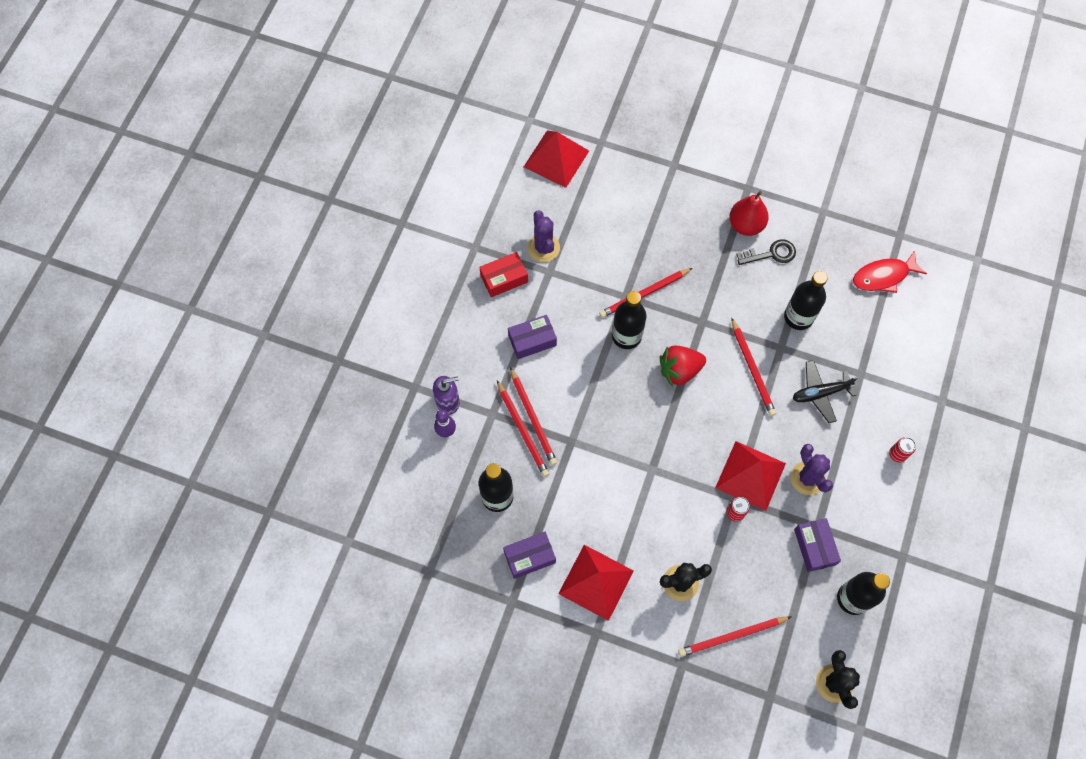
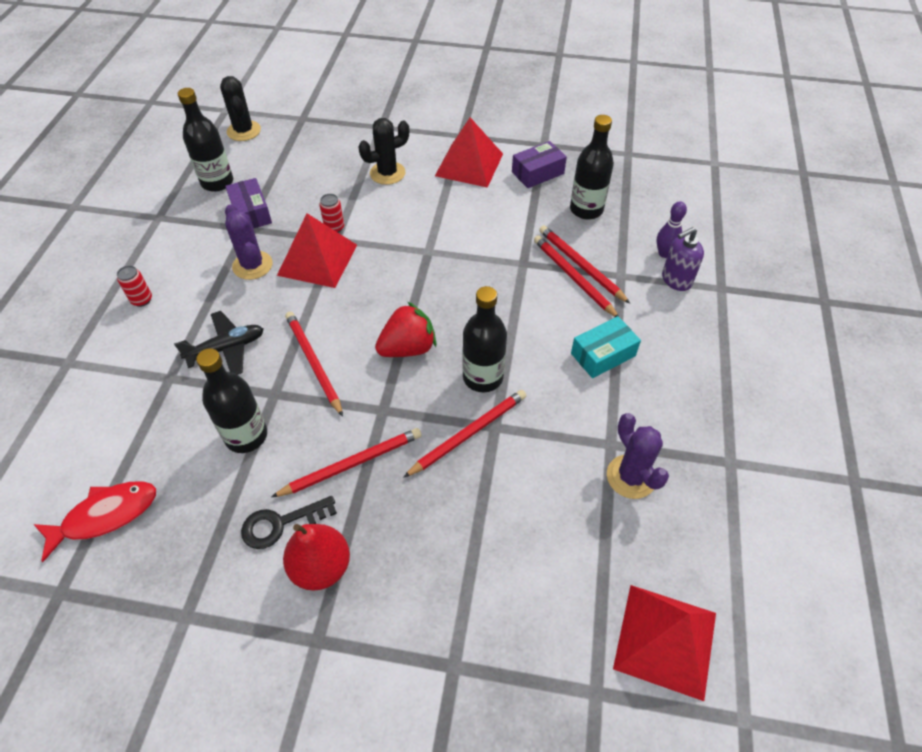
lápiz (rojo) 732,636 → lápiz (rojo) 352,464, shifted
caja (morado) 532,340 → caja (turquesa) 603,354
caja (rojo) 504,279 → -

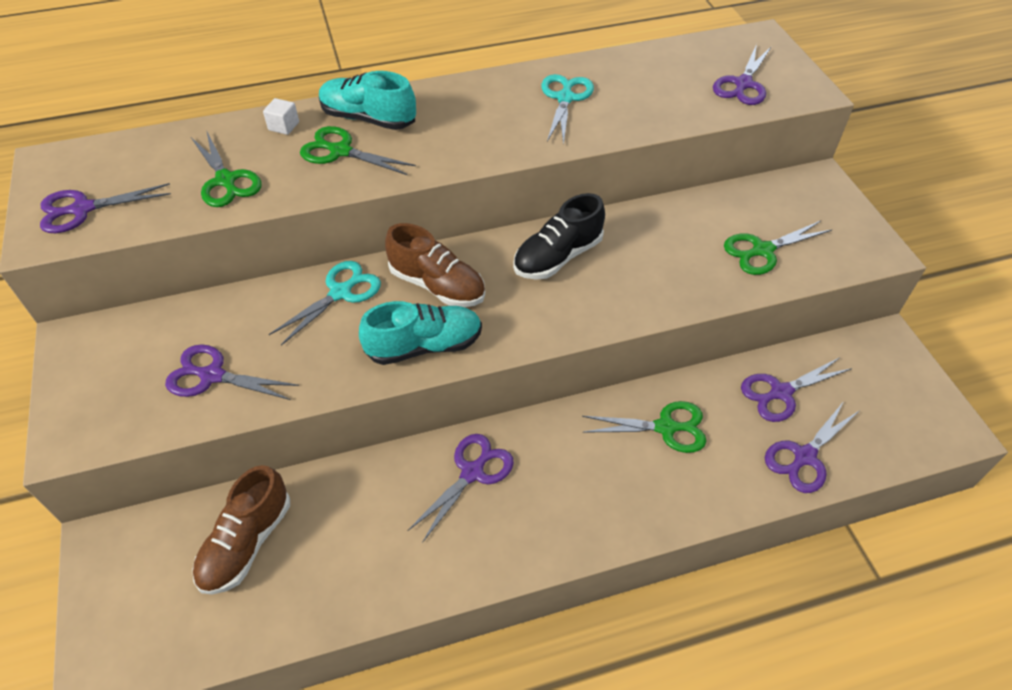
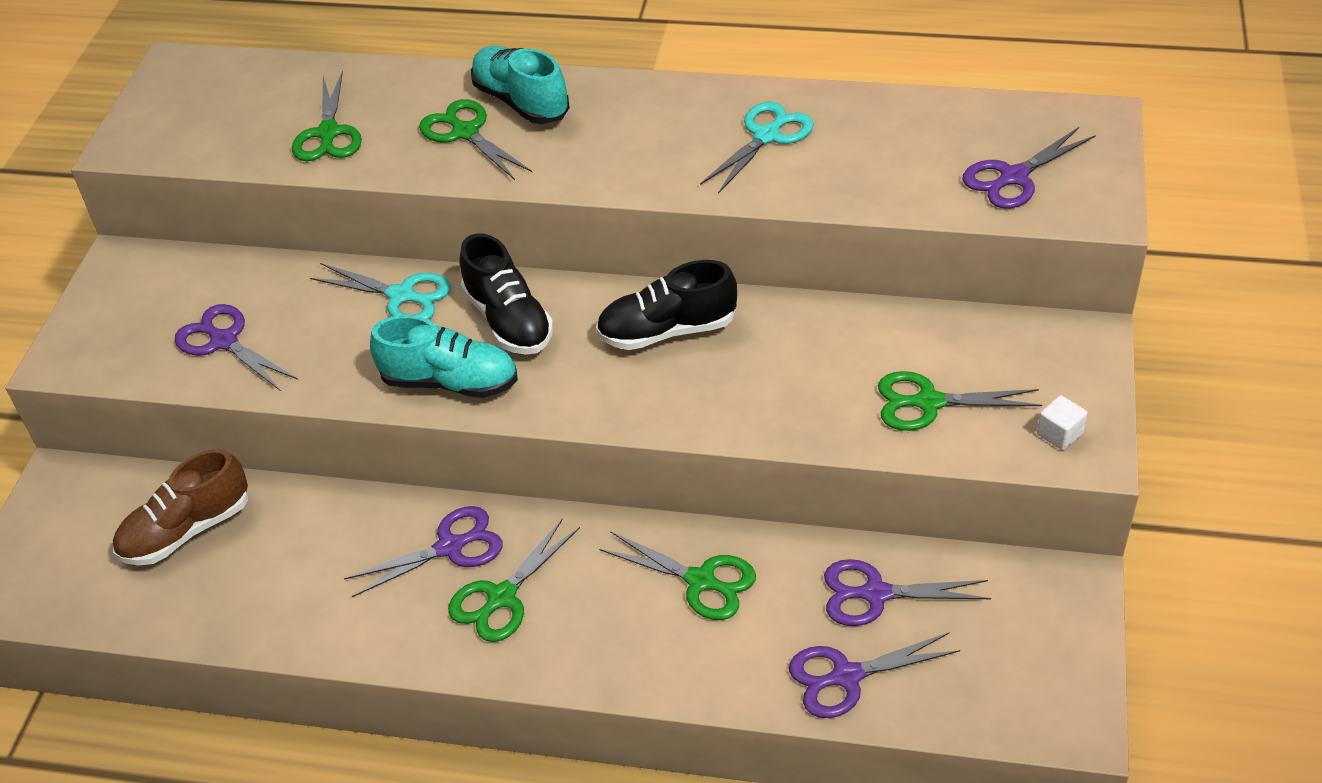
tijeras (turquesa) 341,292 → tijeras (turquesa) 402,295, 45 degrees clockwise
- → tijeras (verde) 501,598
zapato (marrón) 437,285 → zapato (negro) 508,320
cubo (blanco) 284,126 → cubo (blanco) 1059,434, shifted
tijeras (morado) 82,209 → -

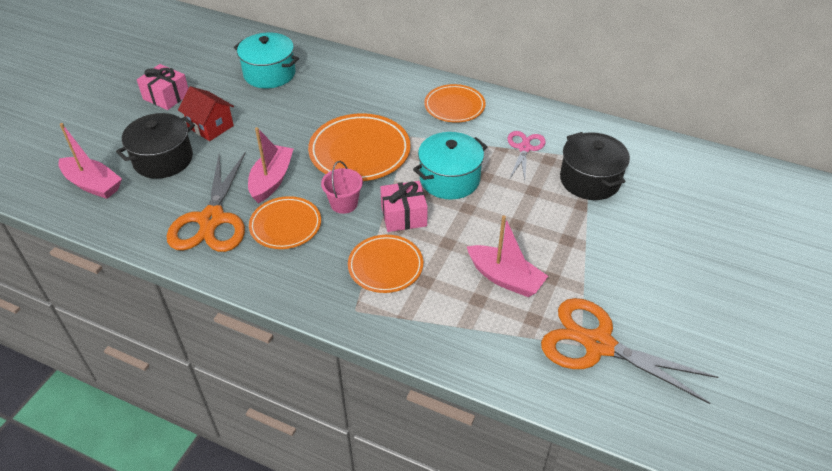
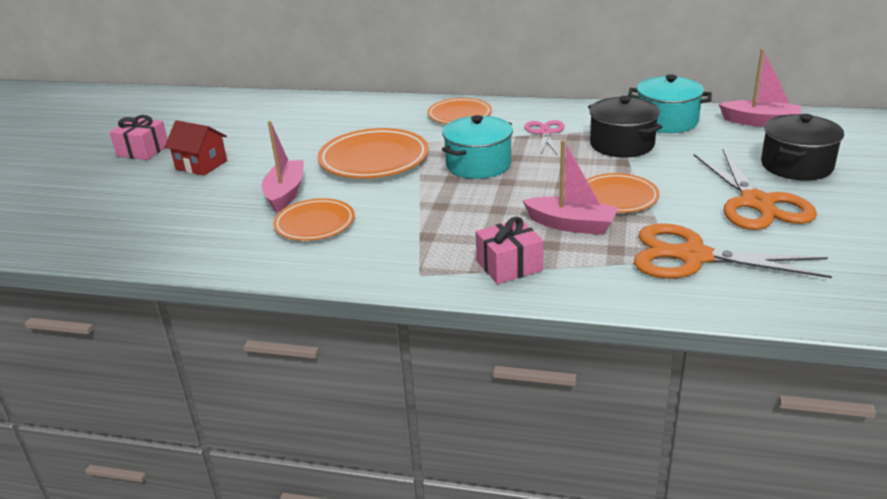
regalo (rosa) 404,216 → regalo (rosa) 509,266, shifted
plato (naranja) 385,266 → plato (naranja) 617,197, shifted
olla (turquesa) 269,74 → olla (turquesa) 666,121, shifted
tijeras (naranja) 211,220 → tijeras (naranja) 757,203, shifted
barco (rosa) 93,184 → barco (rosa) 760,122, shifted
olla (negro) 163,159 → olla (negro) 796,166, shifted
balde (rosa) 344,204 → -

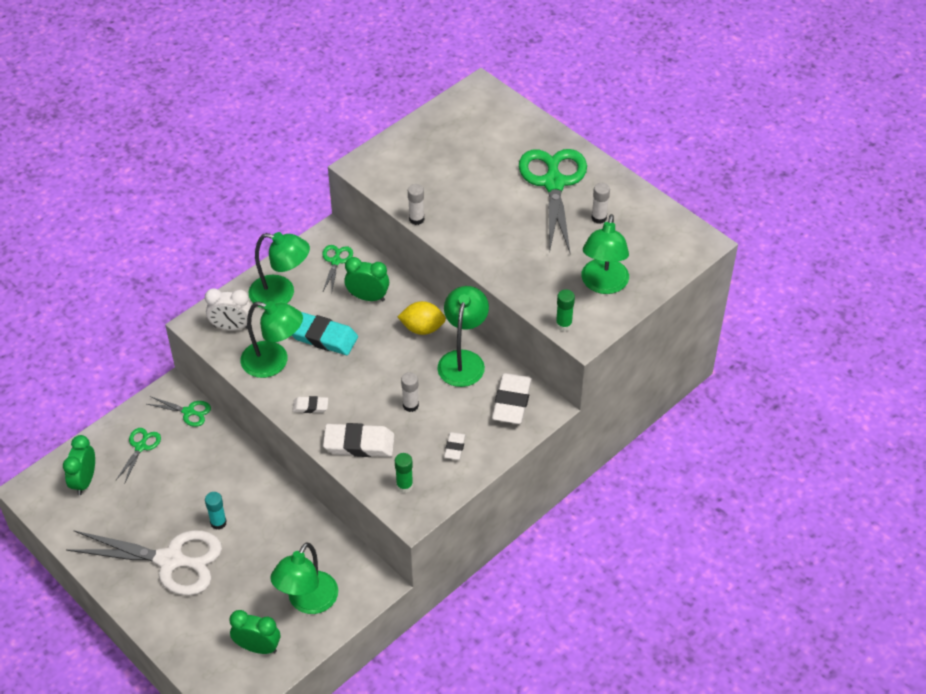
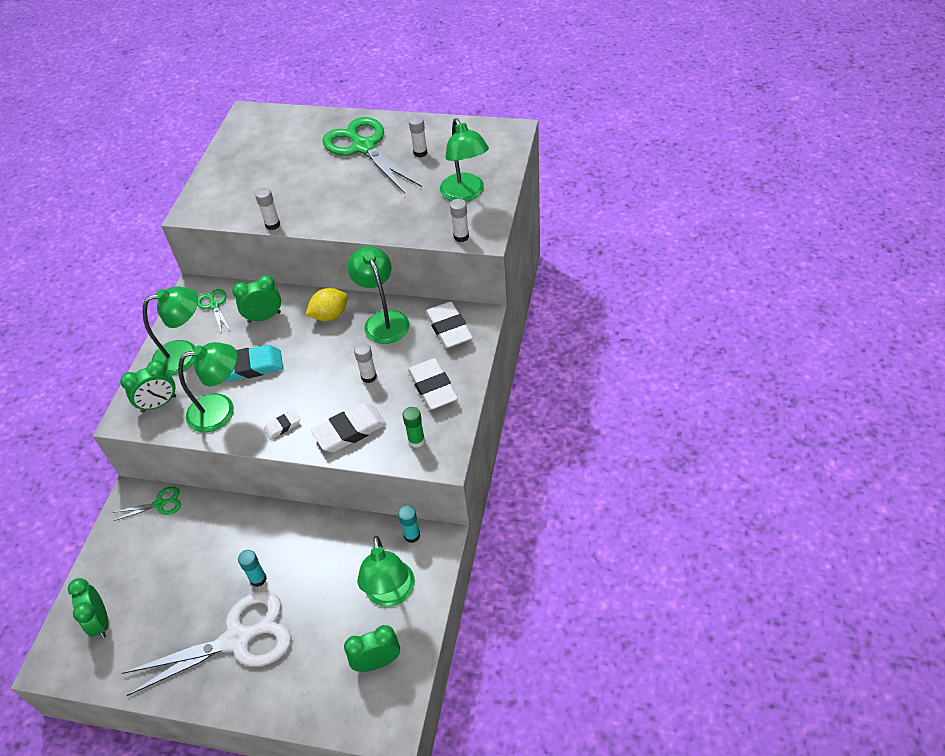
despertador (blanco) 231,327 → despertador (verde) 159,404
- → barra de pegamento (turquesa) 412,535
goma de borrar (blanco) 455,447 → goma de borrar (blanco) 433,387, x1.91
barra de pegamento (verde) 563,325 → barra de pegamento (blanco) 461,236
tijeras (verde) 141,447 → -

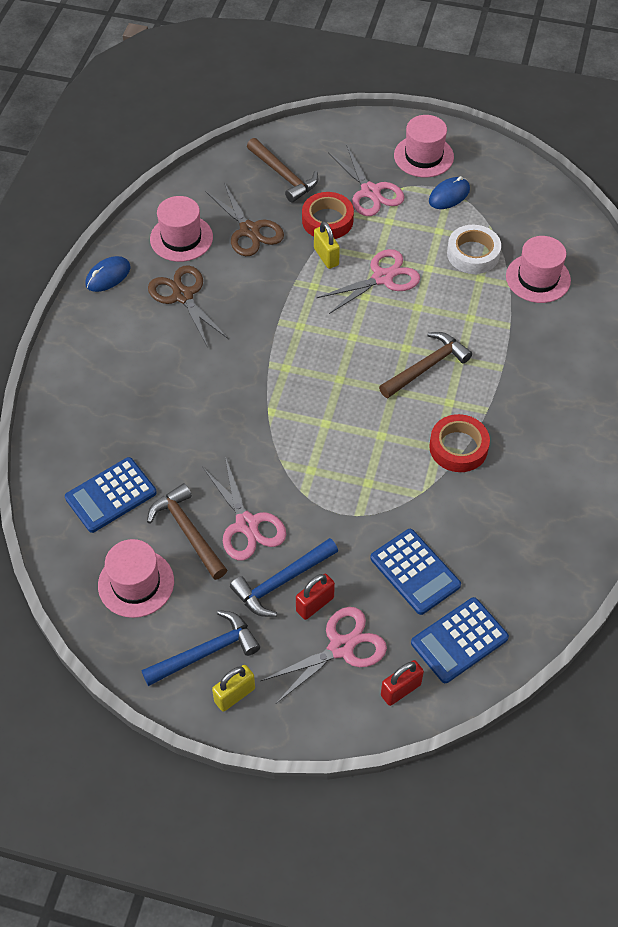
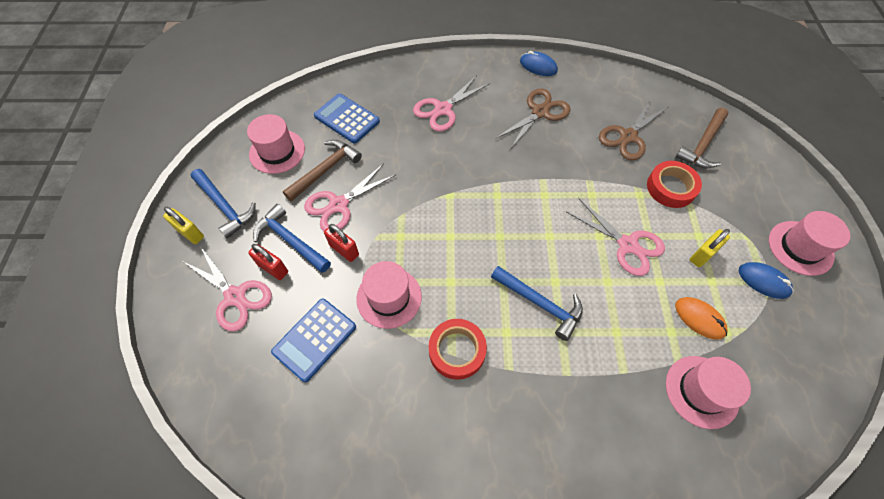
candado (rojo) 400,690 → candado (rojo) 344,250, shifted
sombrero (rosa) 181,238 → sombrero (rosa) 389,297, shifted
tijeras (rosa) 370,192 → tijeras (rosa) 443,109, shifted
martillo (marrón) 426,367 → martillo (azul) 540,303
cinta adhesiva (blanco) 473,254 → ratón (naranja) 699,318
candado (amarillo) 326,257 → candado (amarillo) 702,255, shifted
calculadora (azul) 459,640 → -

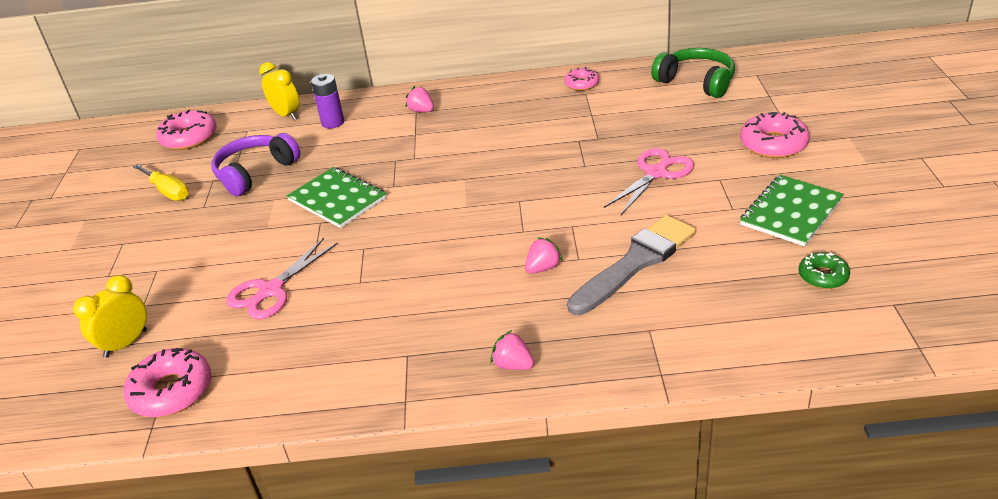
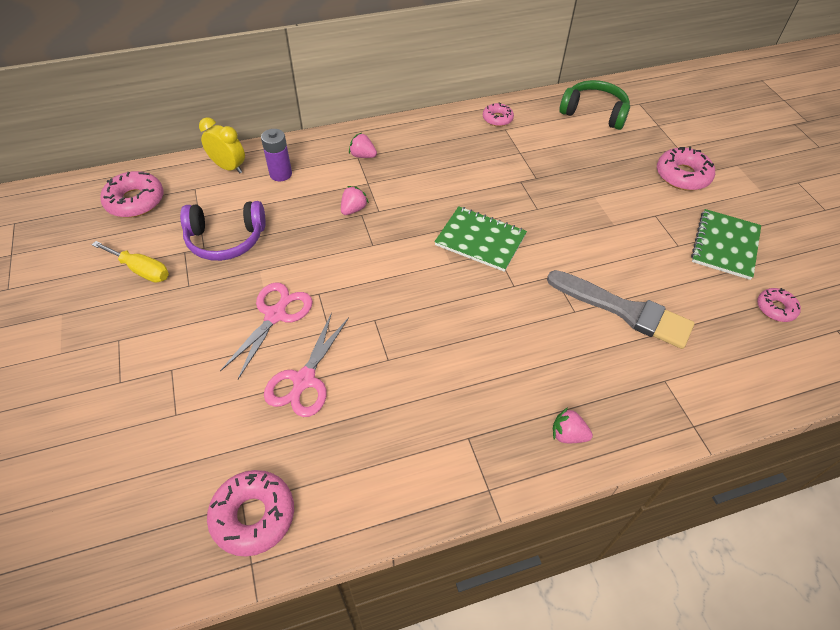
auriculares (morado) 255,172 → auriculares (morado) 226,239, 120 degrees counterclockwise
tijeras (rosa) 656,173 → tijeras (rosa) 276,314, shifted
fresa (rosa) 543,268 → fresa (rosa) 353,209, shifted
cuaderno (verde) 337,199 → cuaderno (verde) 480,240, shifted
pincel (gris) 635,262 → pincel (gris) 624,310, 90 degrees clockwise
rosquilla (verde) 823,276 → rosquilla (rosa) 775,308
despertador (amarillo) 126,343 → -

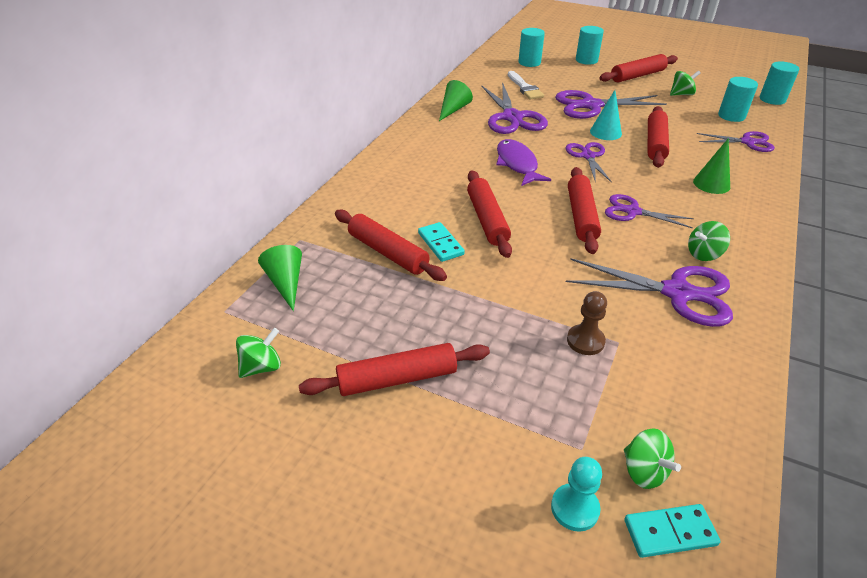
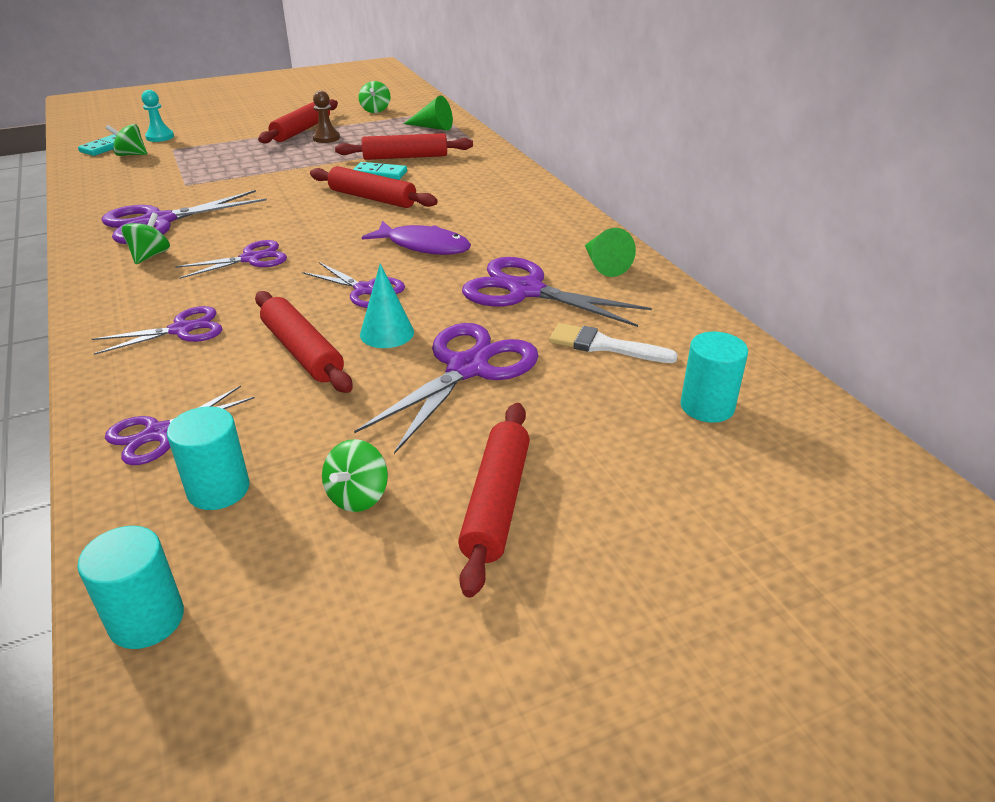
cono (verde) 711,184 → tijeras (morado) 181,330
peón (marrón) 585,341 → peón (marrón) 326,138, shifted
rodillo (rojo) 581,216 → -
cilindro (turquesa) 586,60 → -

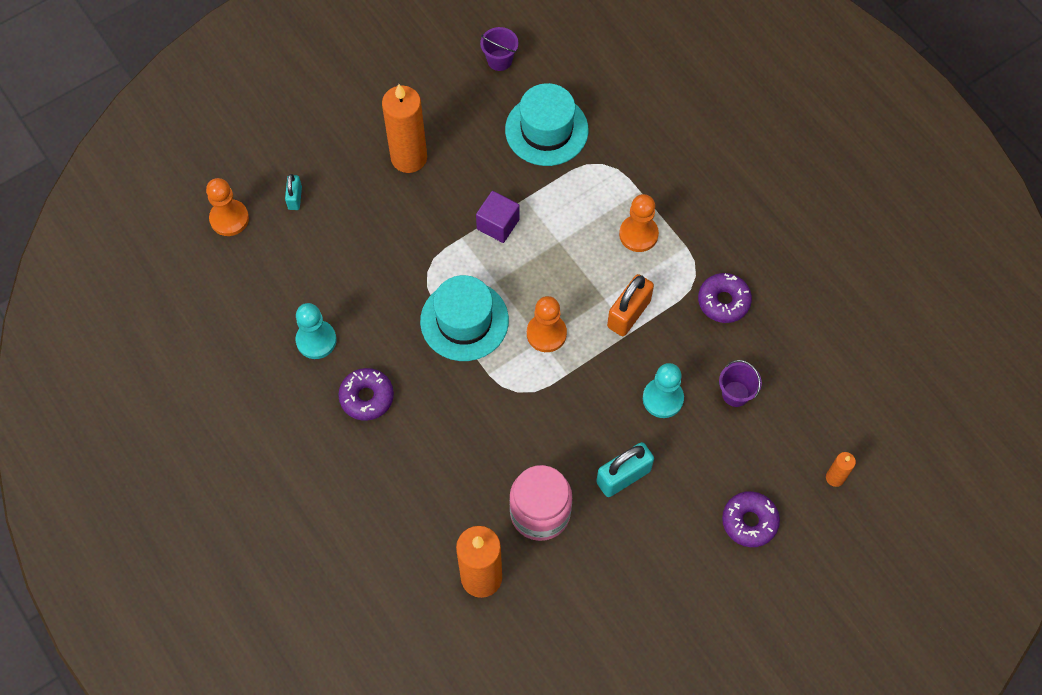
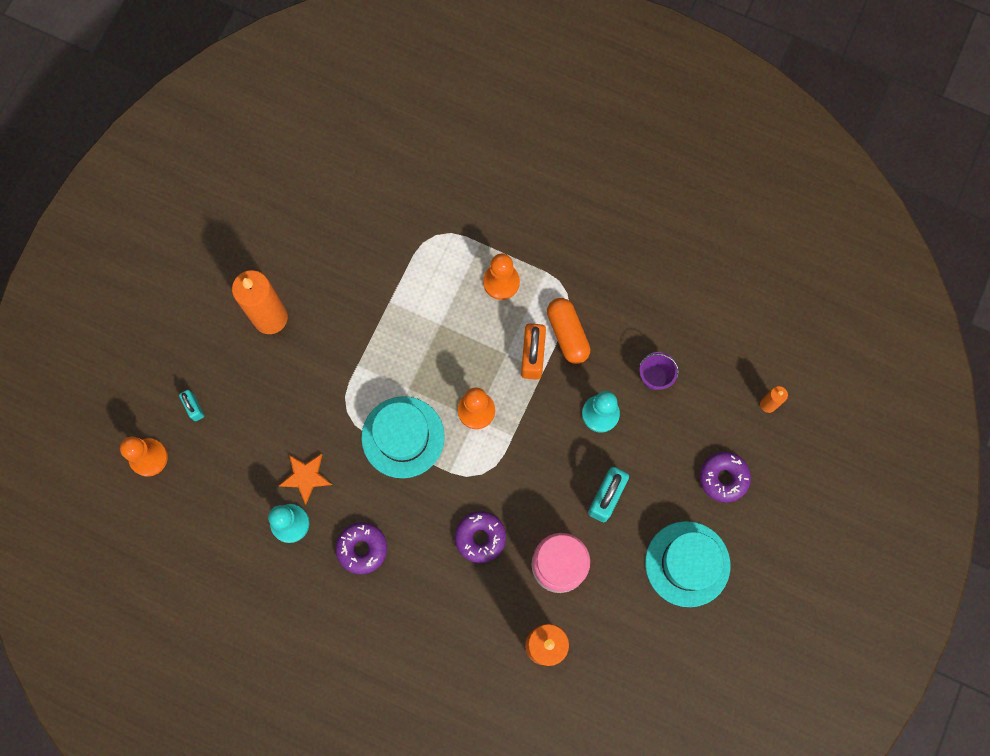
- → estrella (naranja) 306,477
rosquilla (morado) 723,301 → rosquilla (morado) 480,537, shifted
- → cápsula (naranja) 567,334
sombrero (turquesa) 546,130 → sombrero (turquesa) 687,564, shifted
cubo (morado) 498,224 → -
balde (morado) 499,60 → -

